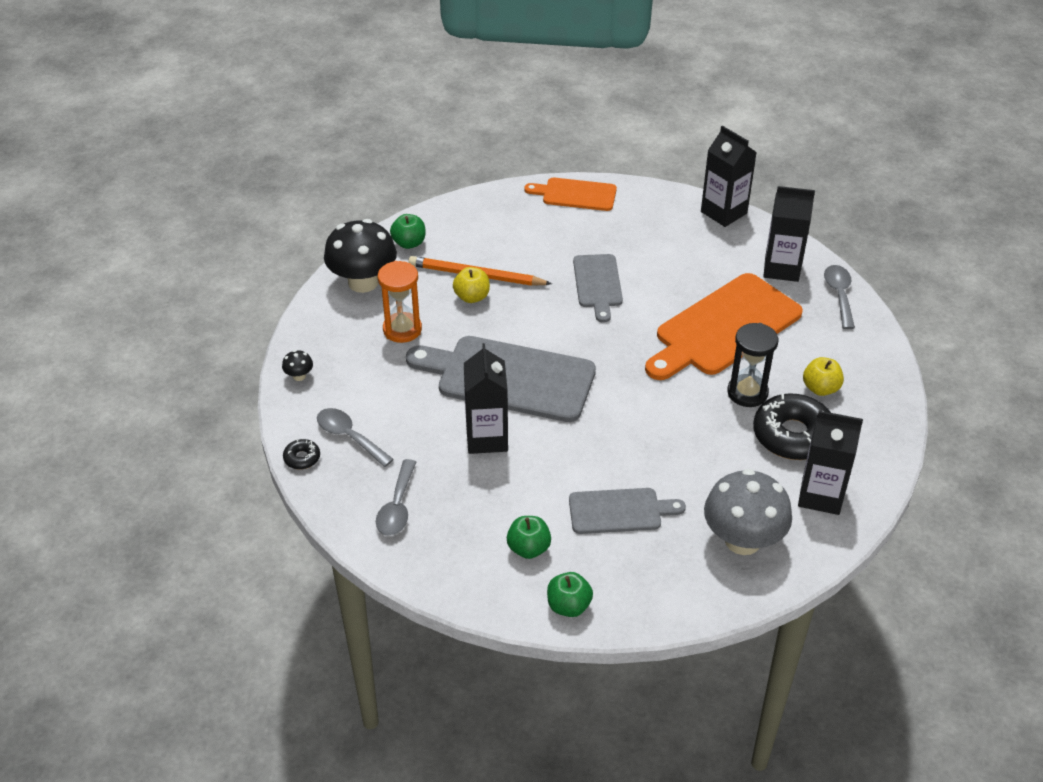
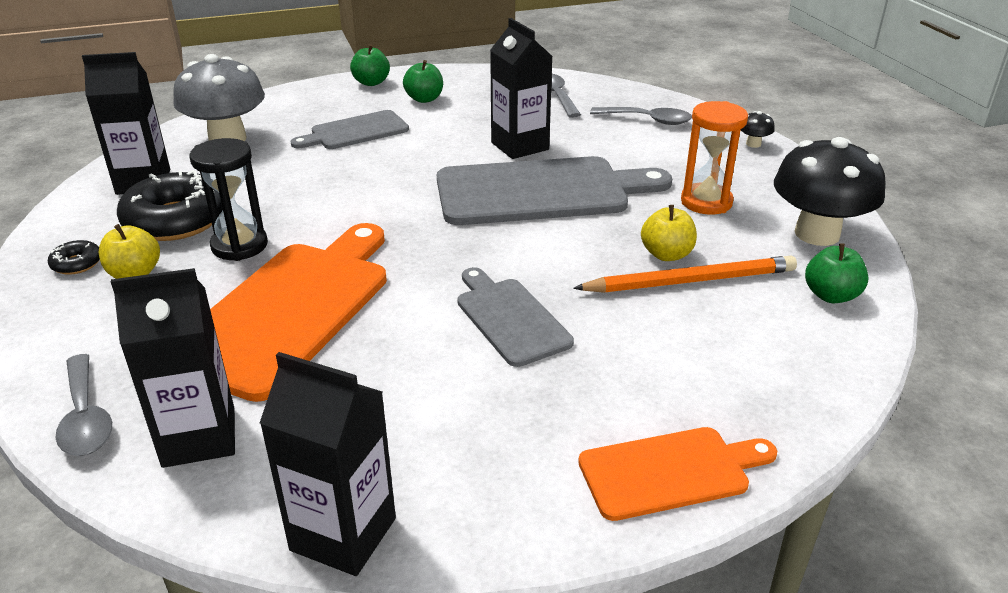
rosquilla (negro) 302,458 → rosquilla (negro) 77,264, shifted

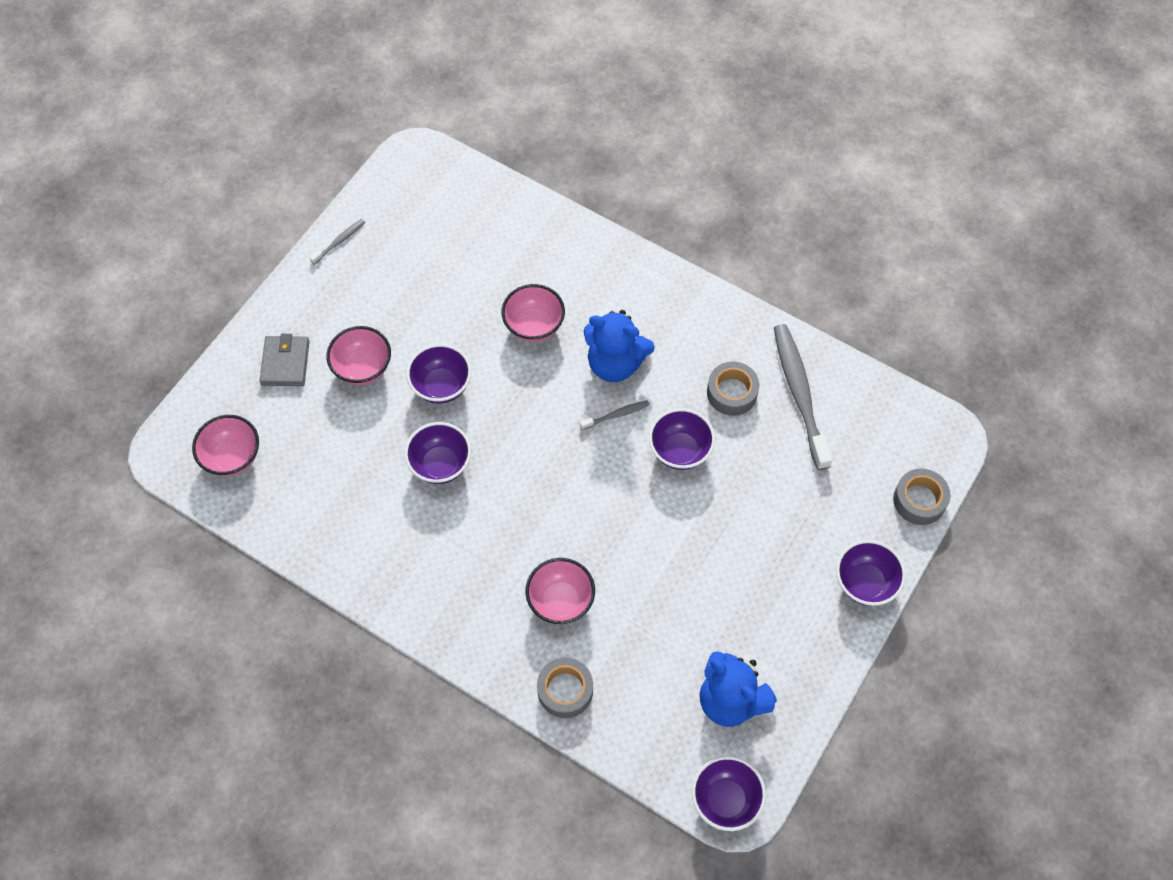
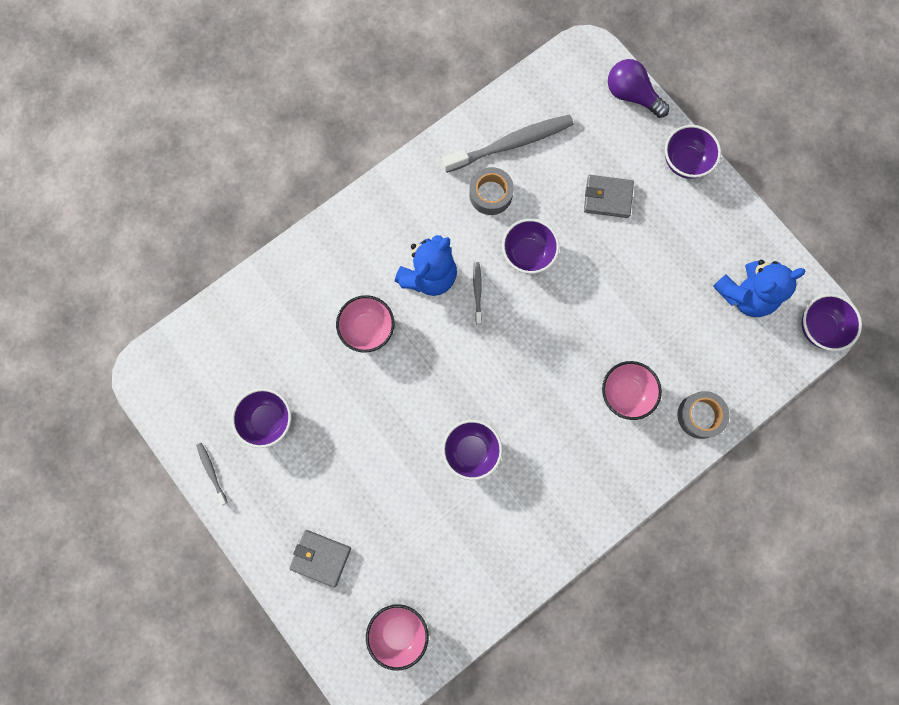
cuenco (morado) 441,386 → cuenco (morado) 267,420, shifted
cepillo de dientes (gris) 799,394 → cepillo de dientes (gris) 511,144, 150 degrees clockwise
- → cartera (gris) 607,198
cinta adhesiva (gris) 919,500 → bombilla (morado) 631,95
cuenco (rosa) 363,368 → -

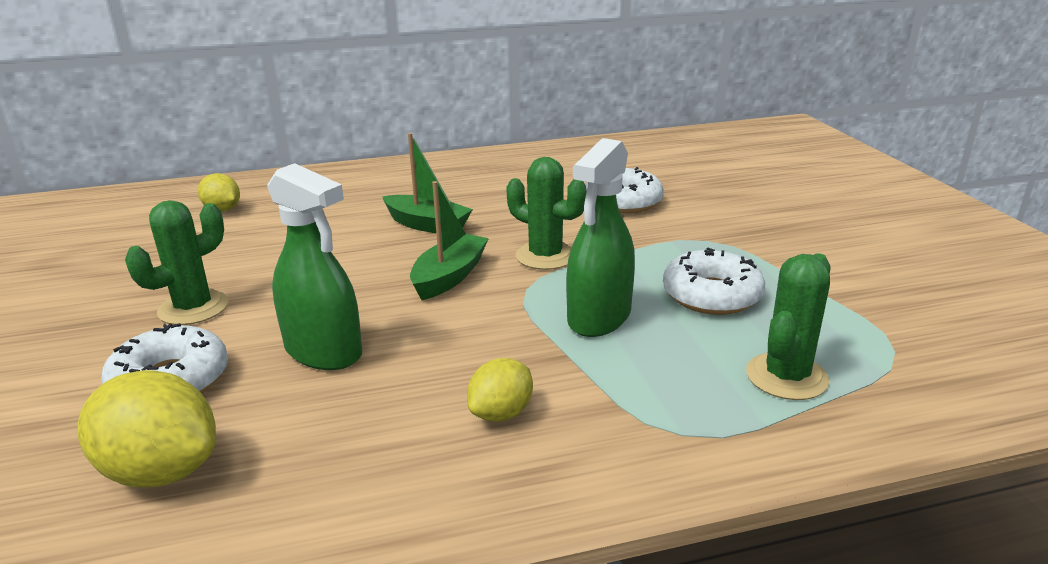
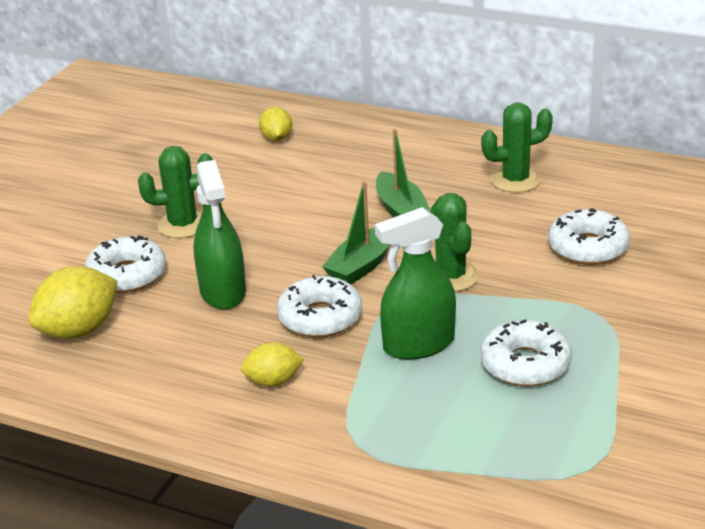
limón (amarillo) 161,471 → limón (amarillo) 79,330, 75 degrees clockwise
- → rosquilla (blanco) 320,317
barco (verde) 449,277 → barco (verde) 361,266, 150 degrees clockwise
cactus (verde) 786,377 → cactus (verde) 515,180, shifted

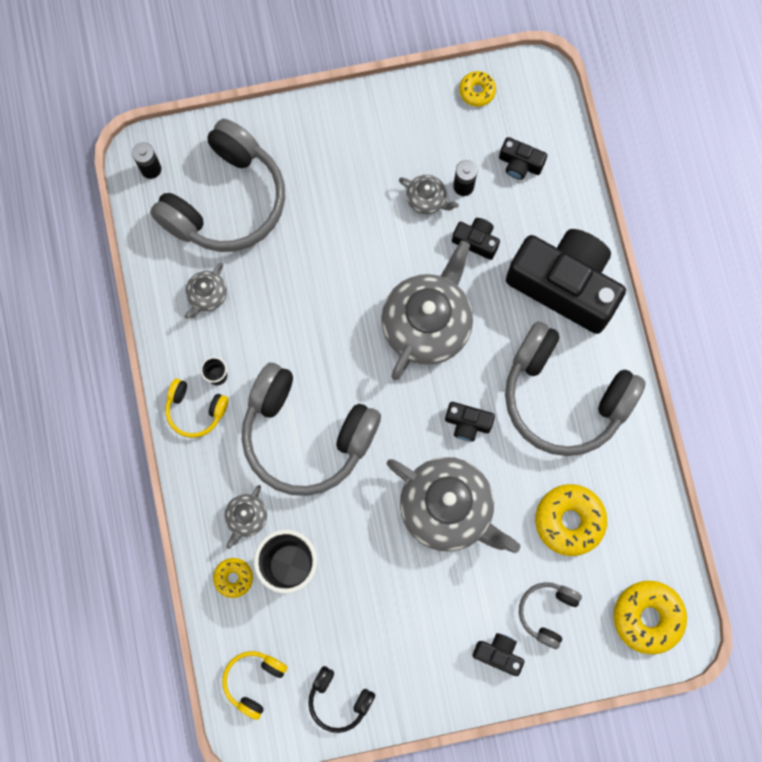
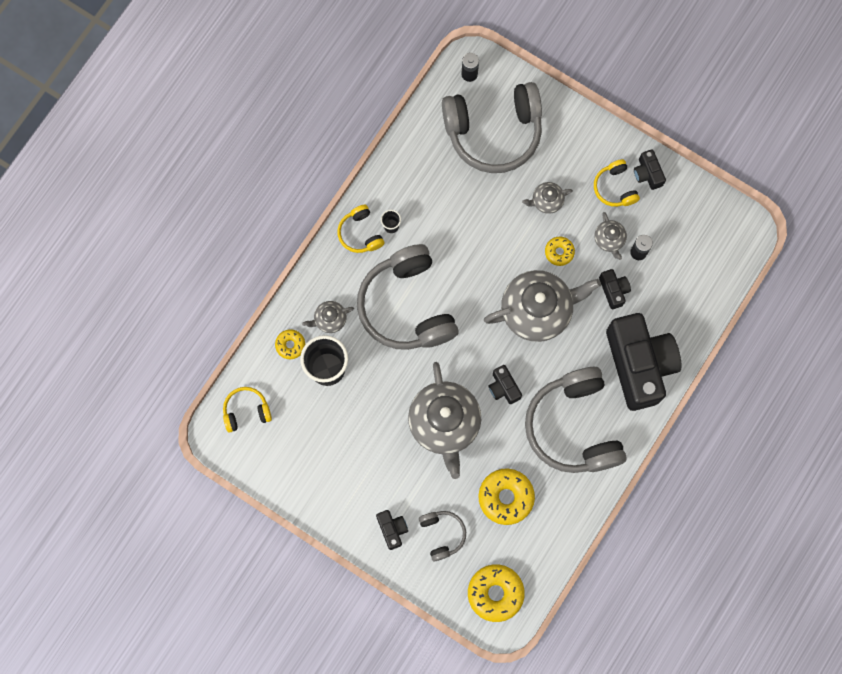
auriculares (gris) 547,612 → auriculares (gris) 442,534, 90 degrees clockwise
tetera (gris) 207,295 → tetera (gris) 546,201, shifted
rosquilla (amarillo) 477,91 → rosquilla (amarillo) 559,252, shifted
- → auriculares (amarillo) 615,188
cámara (negro) 520,164 → cámara (negro) 647,173, shifted
auriculares (negro) 339,700 → -

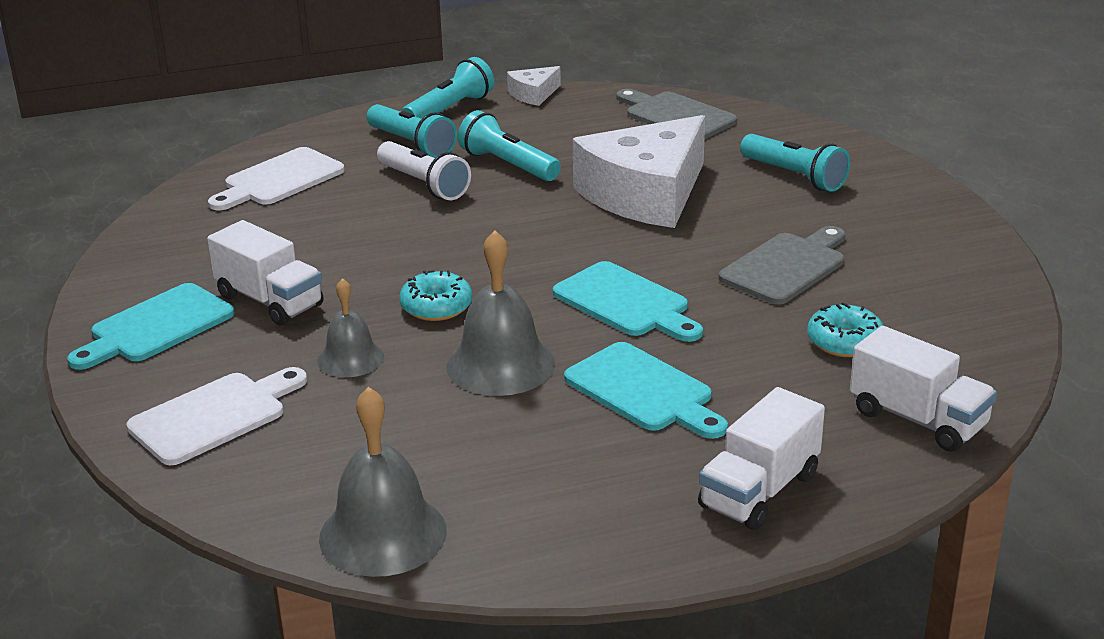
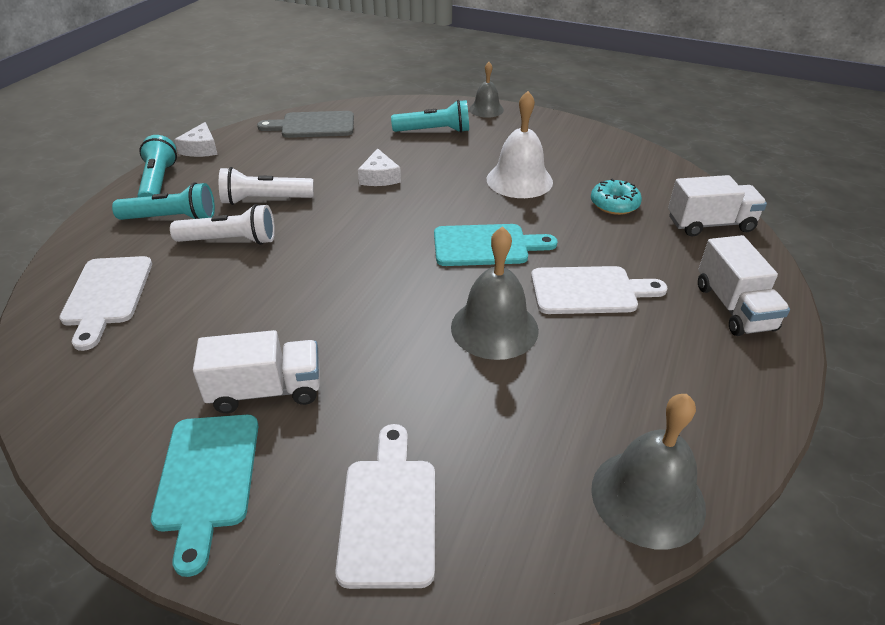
lámpara de mano (turquesa) 508,165 → lámpara de mano (blanco) 265,200
queso (blanco) 646,194 → queso (blanco) 379,177, x0.43
campana (gris) 350,358 → campana (gris) 486,109, shifted
tabla de cortar (gris) 786,266 → campana (blanco) 519,180
tabla de cortar (turquesa) 644,391 → tabla de cortar (blanco) 589,291
rosquilla (turquesa) 436,307 → -

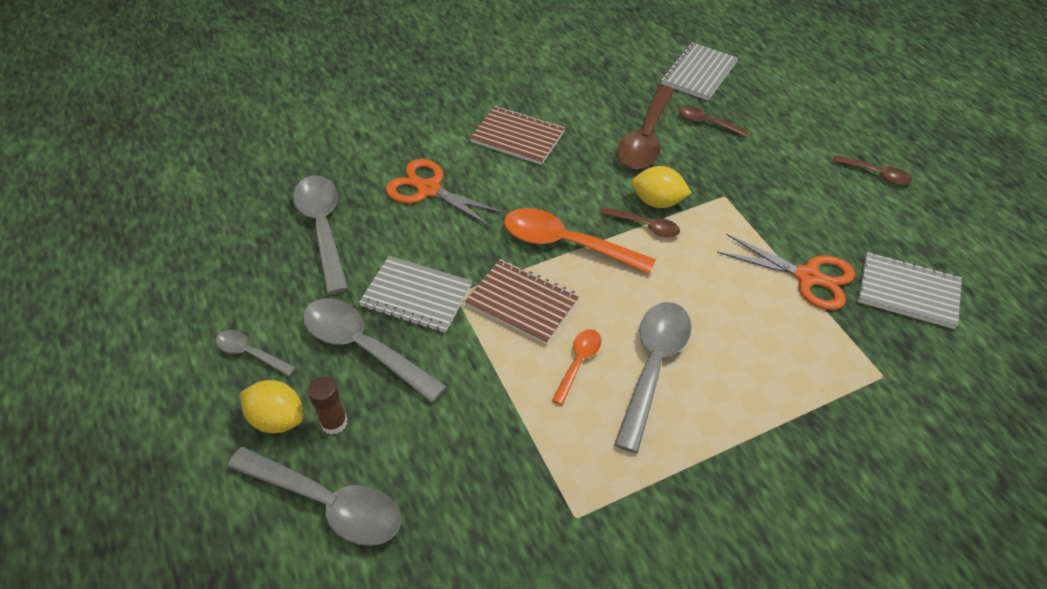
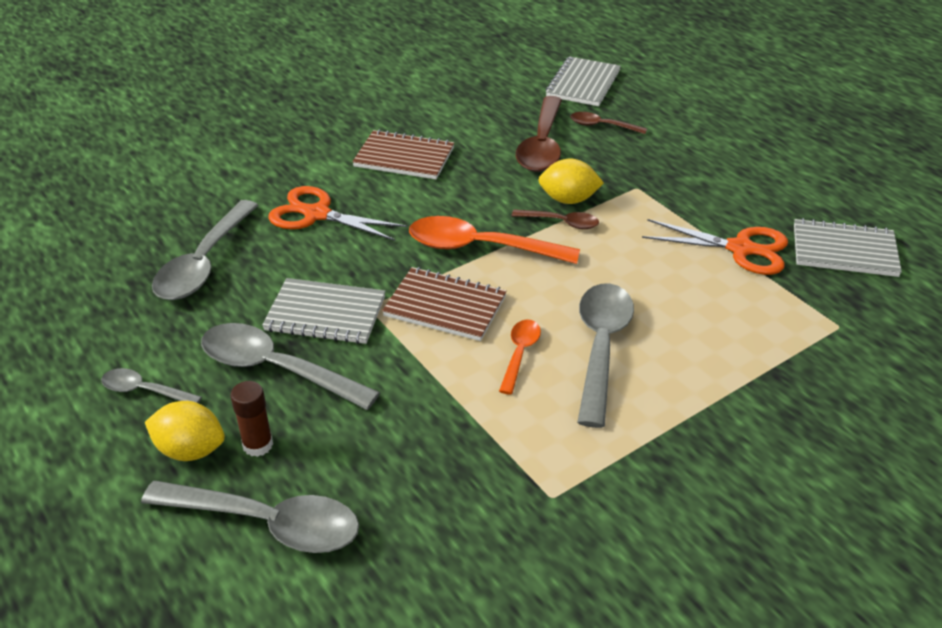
cuchara (gris) 323,228 → cuchara (gris) 204,263, 135 degrees counterclockwise
cuchara (marrón) 876,174 → -

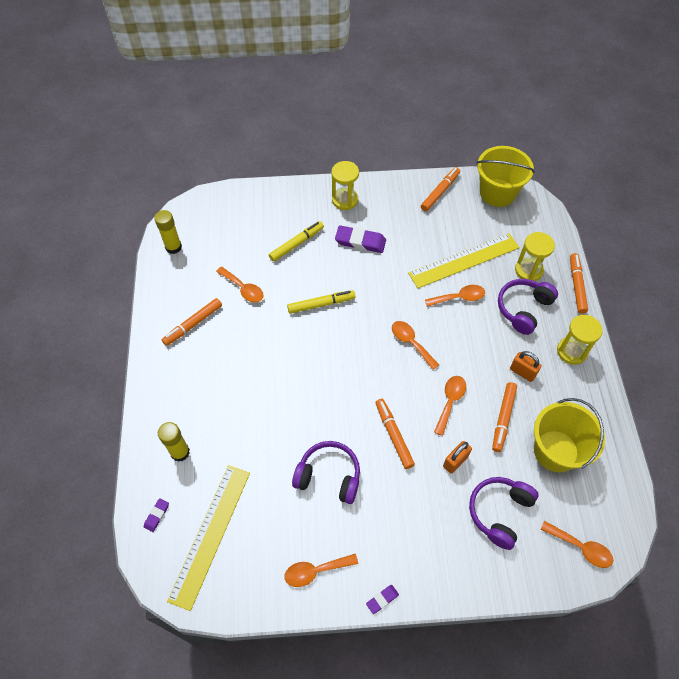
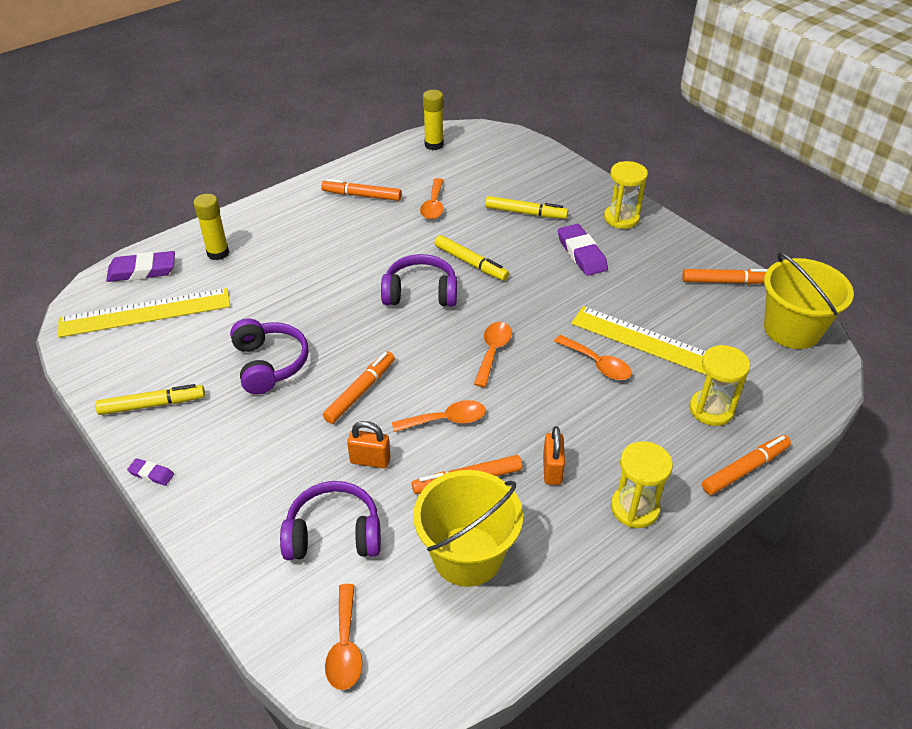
cuchara (naranja) 315,571 → rotulador (amarillo) 152,404
goma de borrar (morado) 156,515 → goma de borrar (morado) 142,270, x1.95
auriculares (morado) 523,309 → auriculares (morado) 420,293, shifted

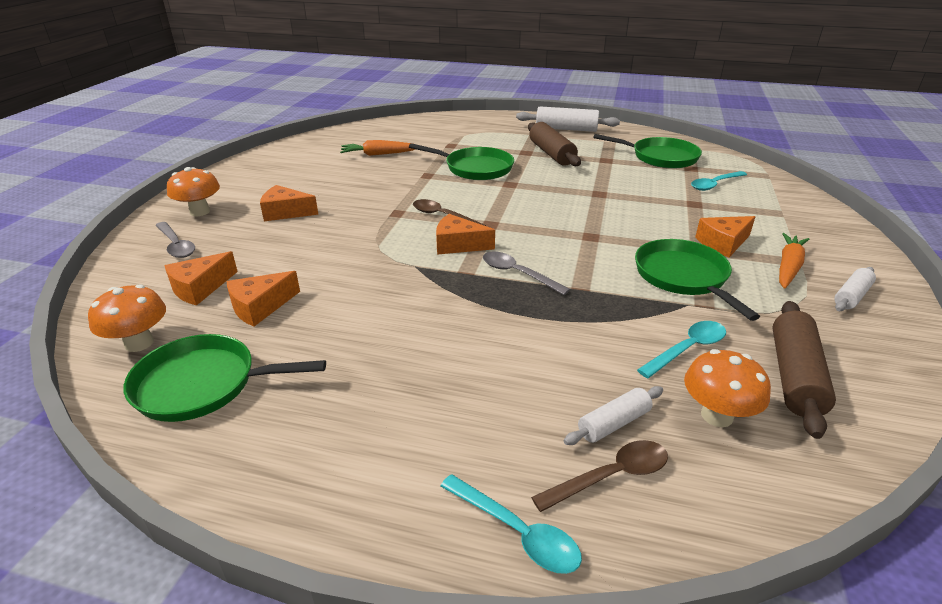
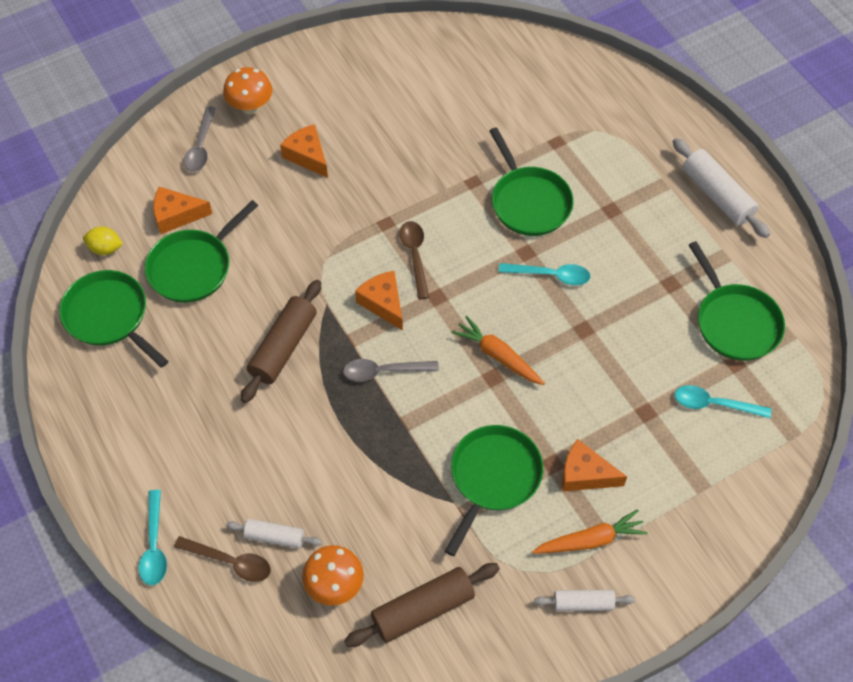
seta (naranja) 139,343 → limón (amarillo) 105,249
queso (naranja) 260,307 → sartén (verde) 193,267
rodillo (marrón) 551,154 → rodillo (marrón) 283,347, shifted
cuchara (gris) 517,273 → cuchara (gris) 383,371, 90 degrees counterclockwise
zanahoria (naranja) 379,154 → zanahoria (naranja) 498,356, shifted
cuchara (turquesa) 687,349 → cuchara (turquesa) 551,275, shifted

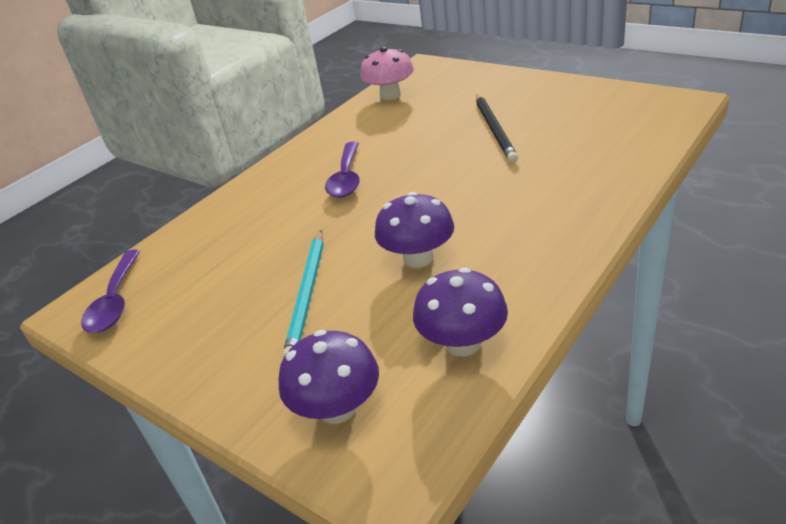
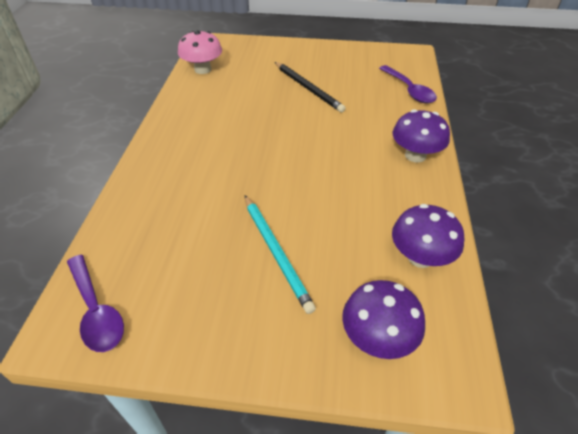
cuchara (morado) 346,178 → cuchara (morado) 409,90, shifted
seta (morado) 418,258 → seta (morado) 415,155, shifted

